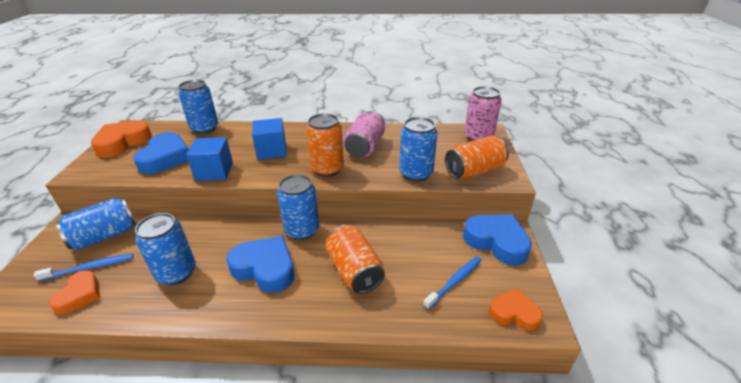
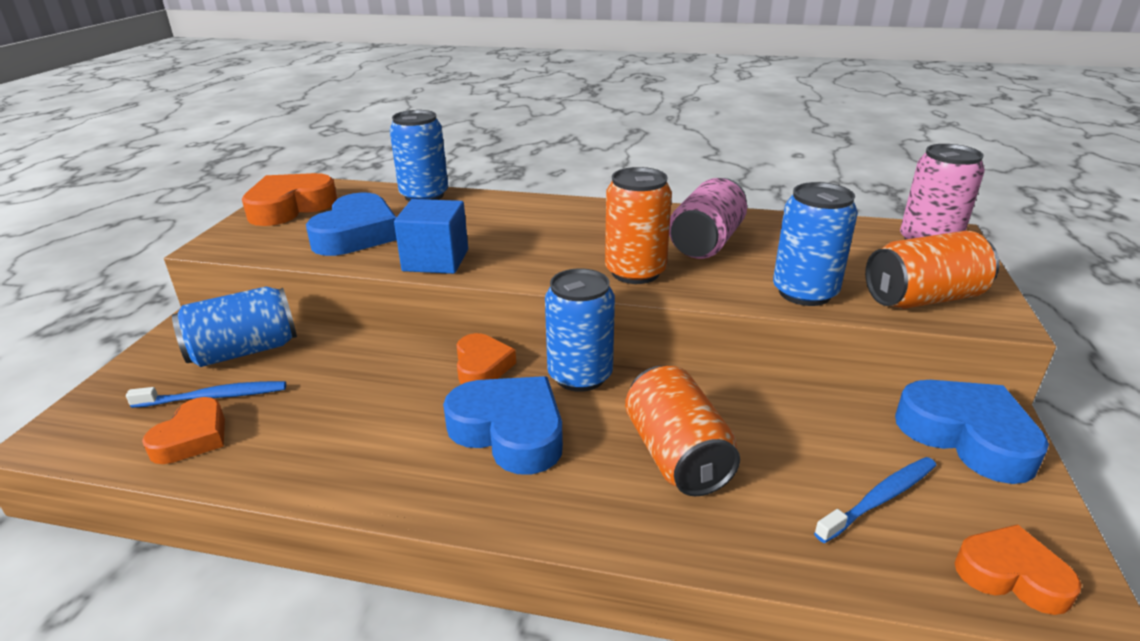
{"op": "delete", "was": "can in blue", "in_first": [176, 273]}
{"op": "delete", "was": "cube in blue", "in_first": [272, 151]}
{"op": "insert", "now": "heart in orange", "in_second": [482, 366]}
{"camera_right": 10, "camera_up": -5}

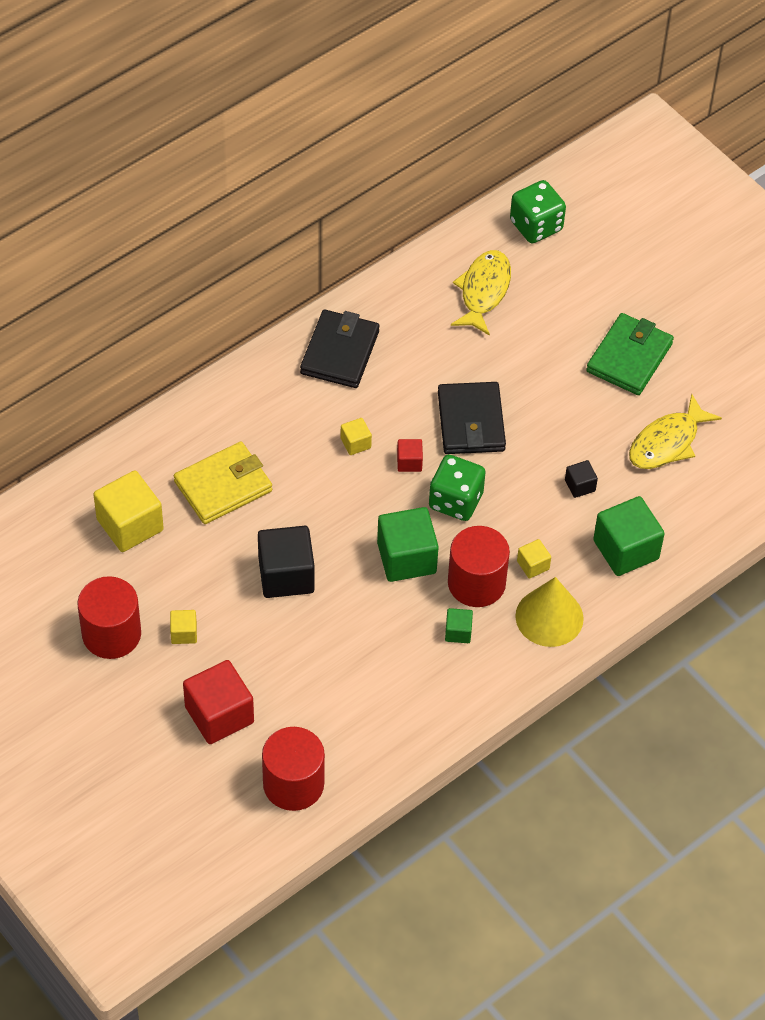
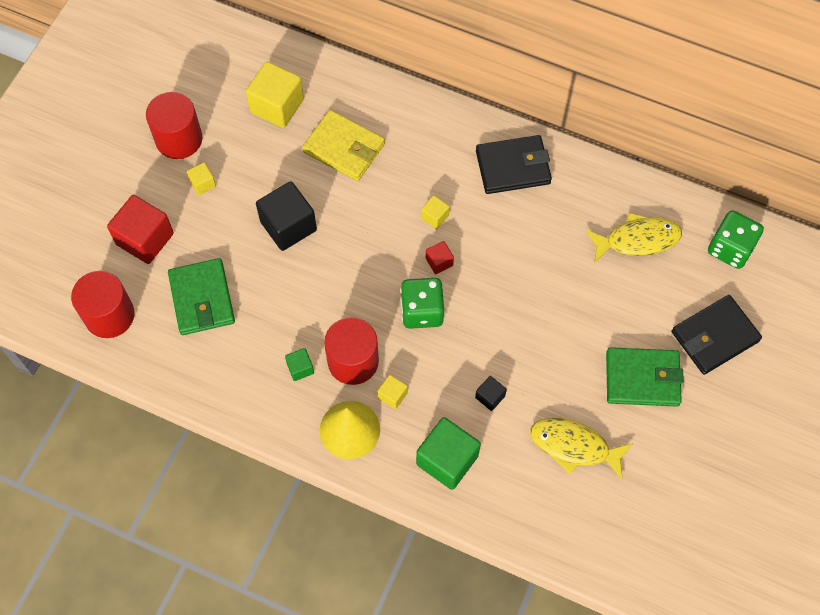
{"op": "delete", "was": "cube in green", "in_first": [406, 558]}
{"op": "move", "was": "wallet in black", "in_first": [471, 422], "in_second": [714, 336]}
{"op": "insert", "now": "wallet in green", "in_second": [202, 299]}
{"camera_right": 65, "camera_up": 10}

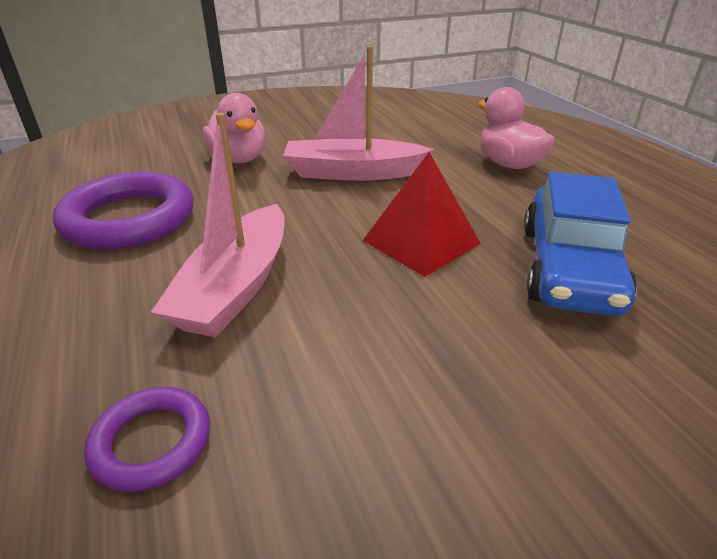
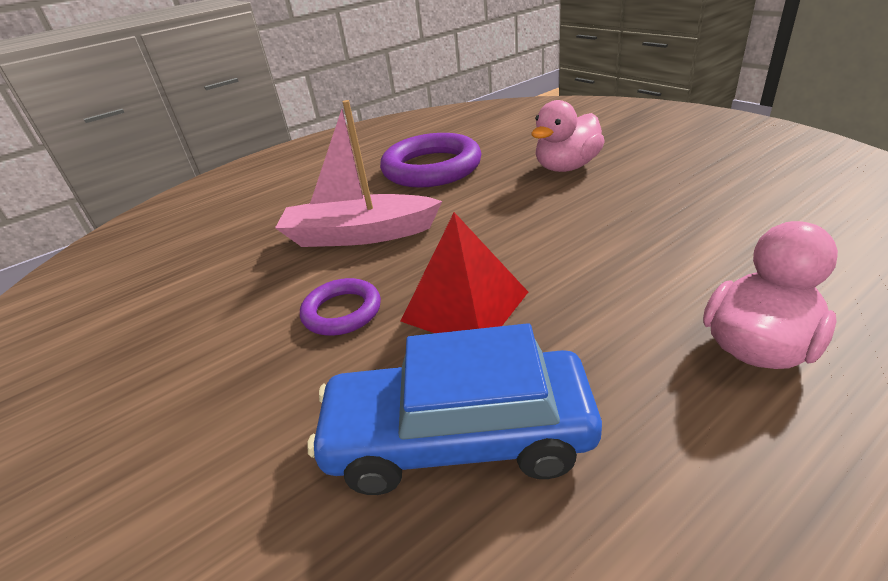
{"op": "move", "was": "ring in purple", "in_first": [152, 442], "in_second": [342, 312]}
{"op": "delete", "was": "boat in pink", "in_first": [353, 173]}
{"camera_right": 80, "camera_up": 0}

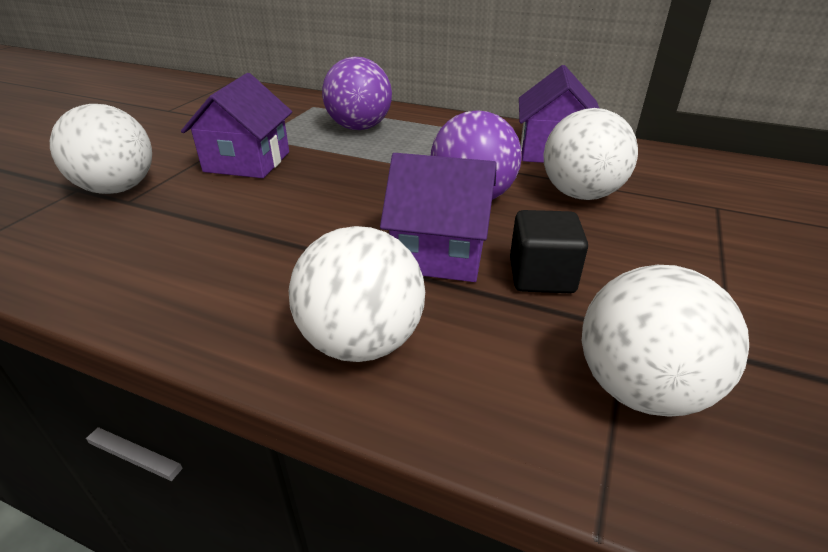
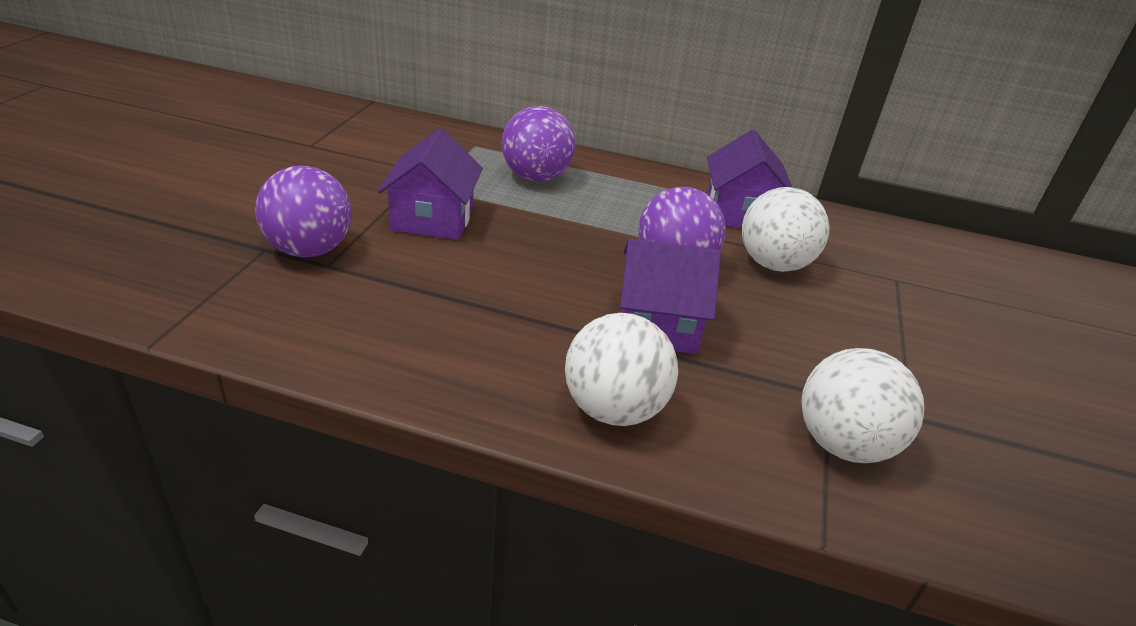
{"op": "recolor", "was": "ball in white", "now": "ball in purple", "in_first": [118, 188], "in_second": [309, 249]}
{"op": "delete", "was": "cube in black", "in_first": [541, 276]}
{"camera_right": -10, "camera_up": 0}

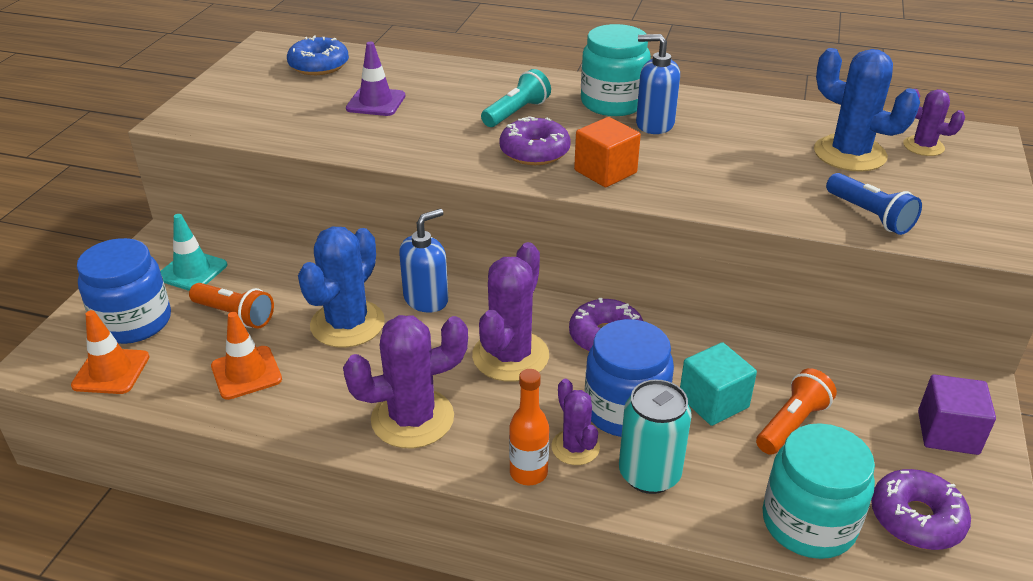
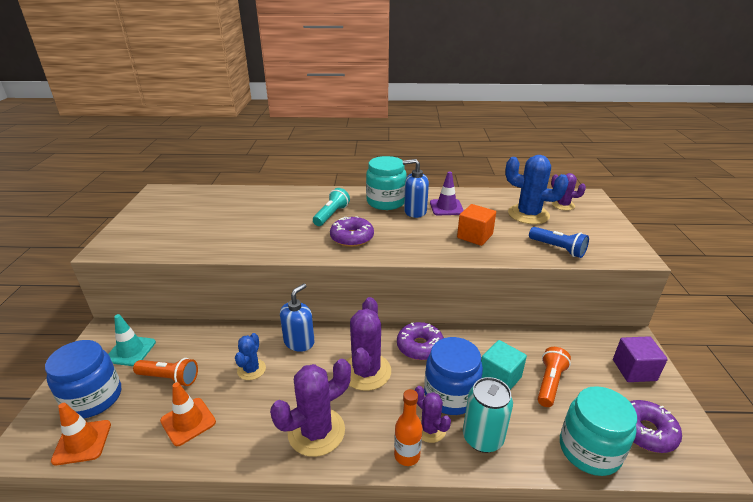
{"op": "delete", "was": "donut in blue", "in_first": [319, 65]}
{"op": "resize", "was": "cactus in blue", "in_first": [347, 324], "in_second": [251, 369], "ratio": 0.57}
{"op": "move", "was": "traffic cone in purple", "in_first": [376, 102], "in_second": [446, 207]}
{"op": "move", "was": "cube in orange", "in_first": [605, 172], "in_second": [474, 236]}
{"camera_right": -15, "camera_up": -5}

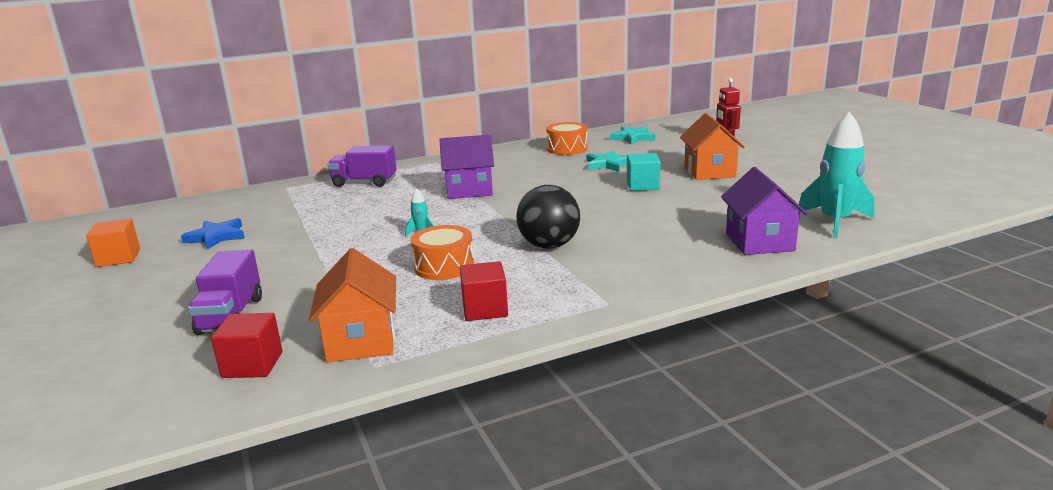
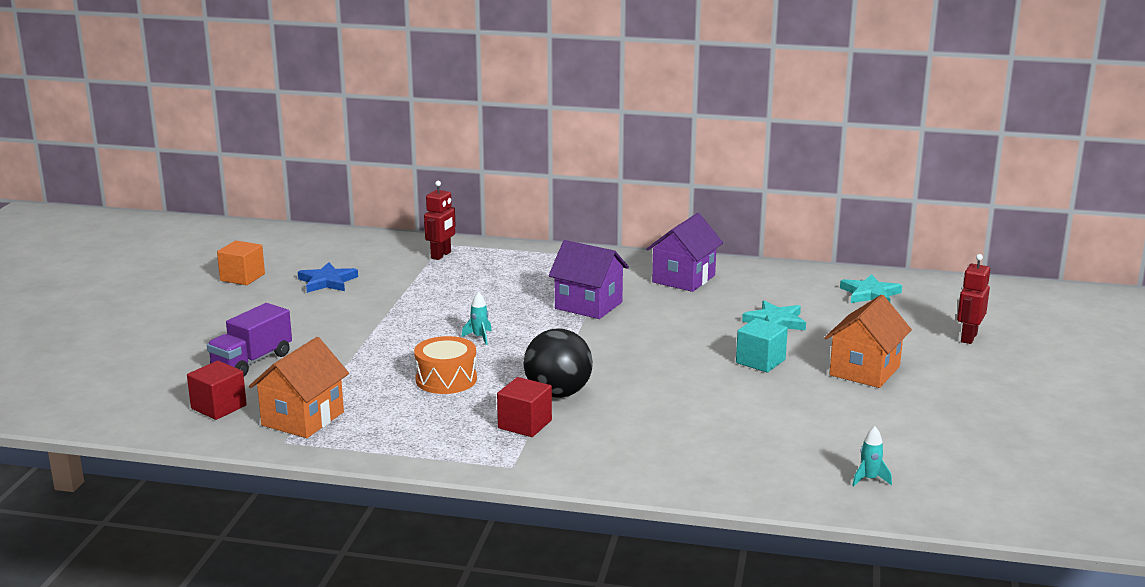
{"op": "delete", "was": "truck in purple", "in_first": [364, 182]}
{"op": "move", "was": "cube in red", "in_first": [485, 309], "in_second": [525, 424]}
{"op": "delete", "was": "drum in orange", "in_first": [567, 149]}
{"op": "move", "was": "house in purple", "in_first": [759, 242], "in_second": [683, 279]}
{"op": "resize", "was": "rocket in turquoise", "in_first": [834, 222], "in_second": [869, 479], "ratio": 0.43}
{"op": "insert", "now": "robot in red", "in_second": [441, 255]}
{"camera_right": 35, "camera_up": 0}

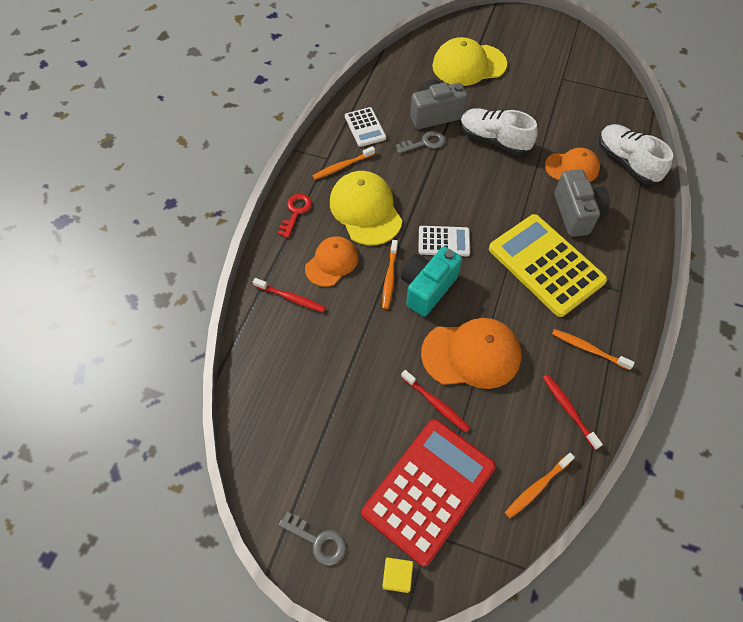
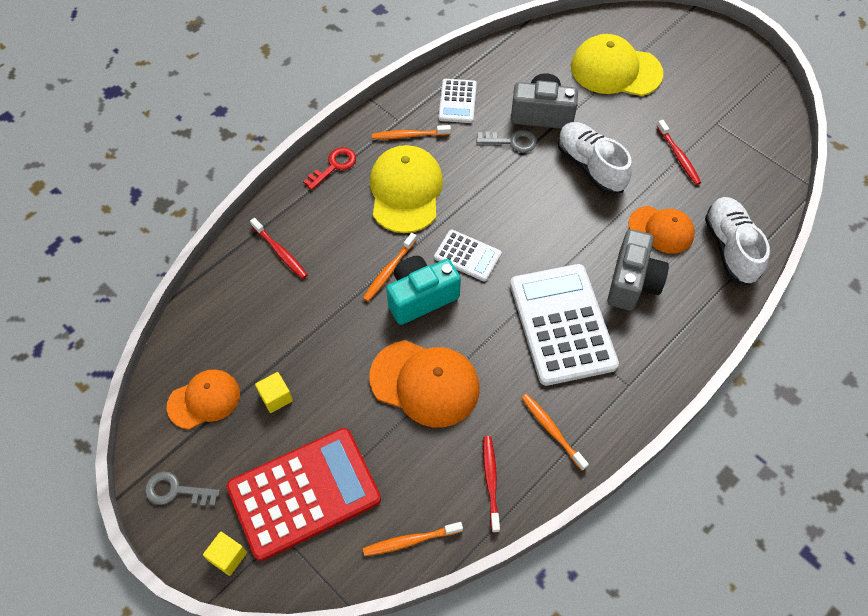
{"op": "rotate", "was": "key in grey", "in_first": [318, 541], "in_second": [176, 491], "clockwise": 135}
{"op": "move", "was": "cap in orange", "in_first": [332, 262], "in_second": [204, 400]}
{"op": "move", "was": "toothbrush in red", "in_first": [436, 404], "in_second": [678, 156]}
{"op": "recolor", "was": "calculator in yellow", "now": "calculator in white", "in_first": [546, 265], "in_second": [562, 324]}
{"op": "insert", "now": "cube in yellow", "in_second": [276, 397]}
{"camera_right": 25, "camera_up": 0}

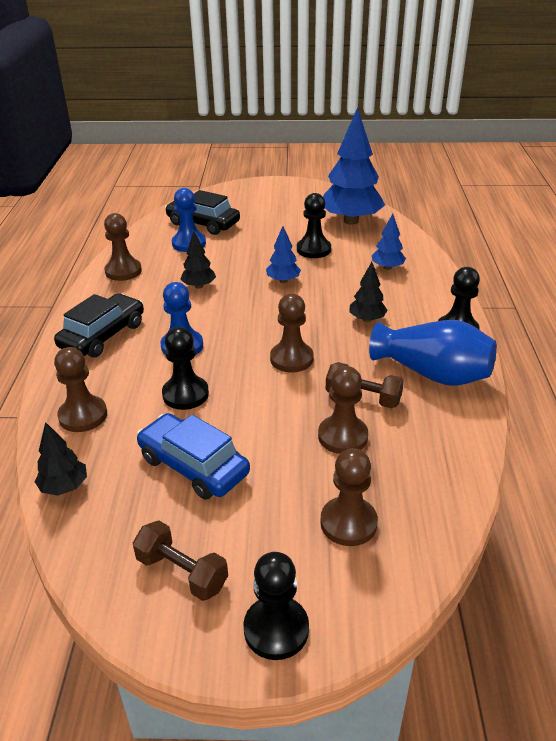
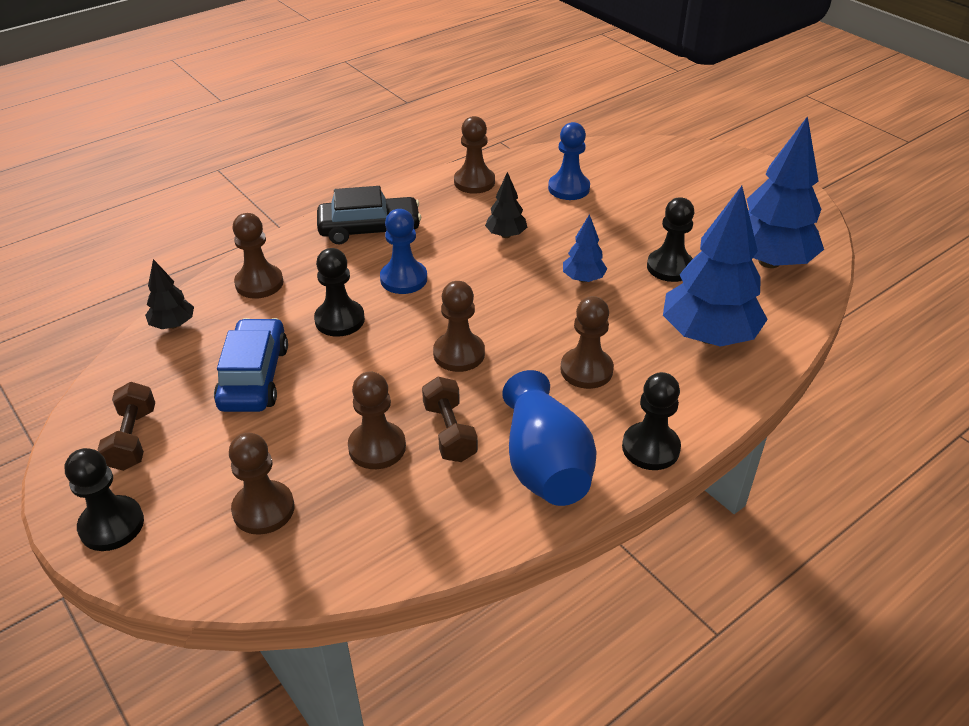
{"op": "delete", "was": "car in black", "in_first": [203, 223]}
{"op": "replace", "was": "tree in black", "now": "pawn in brown", "in_first": [367, 319], "in_second": [586, 370]}
{"op": "resize", "was": "tree in blue", "in_first": [387, 267], "in_second": [708, 336], "ratio": 2.1}
{"camera_right": 50, "camera_up": 5}

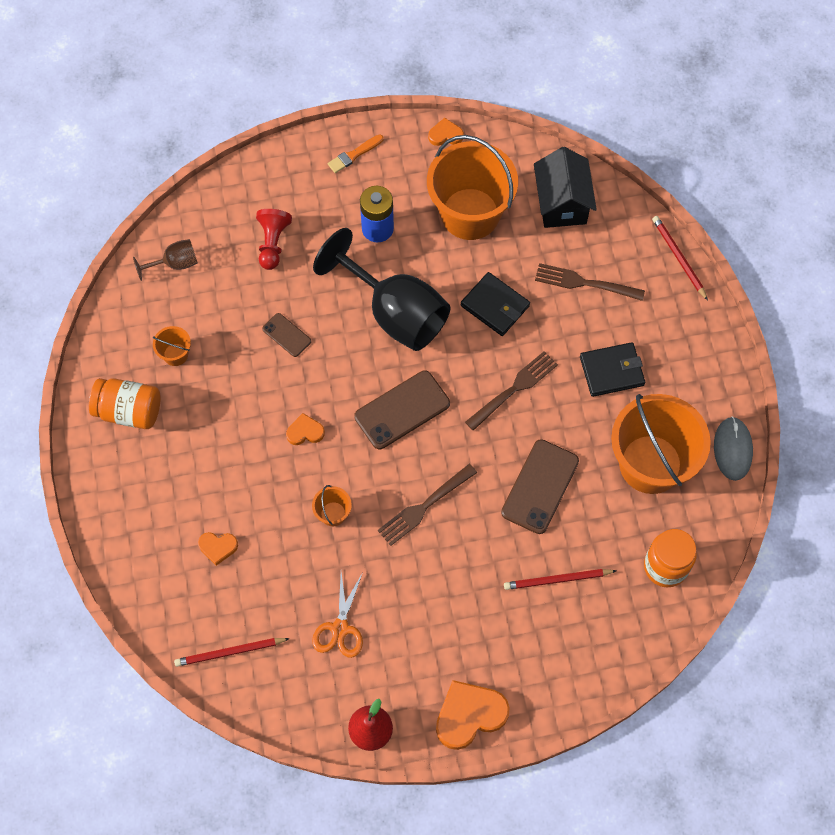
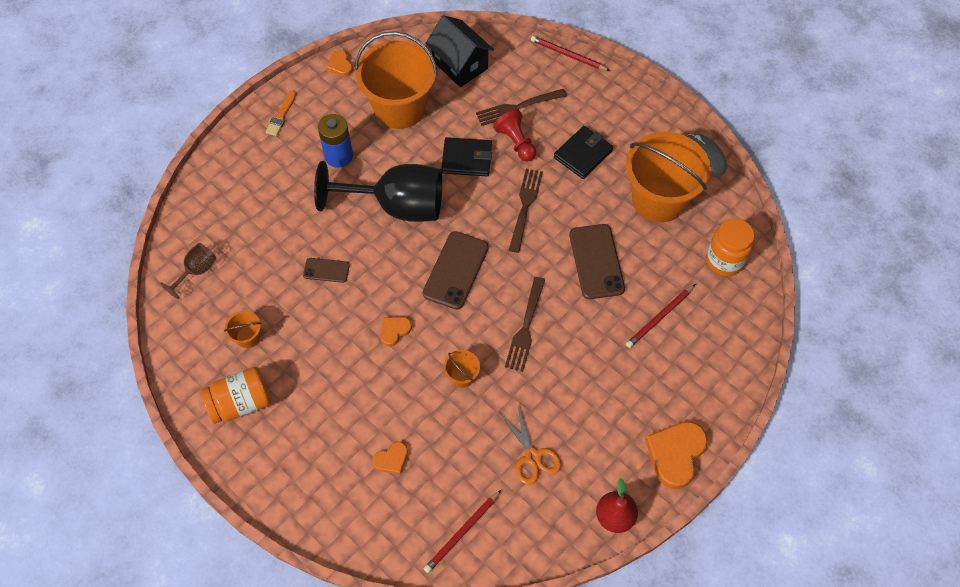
{"op": "move", "was": "pawn in red", "in_first": [273, 243], "in_second": [516, 142]}
{"op": "rotate", "was": "heart in orange", "in_first": [445, 135], "in_second": [340, 65], "clockwise": -75}
{"camera_right": -35, "camera_up": -5}

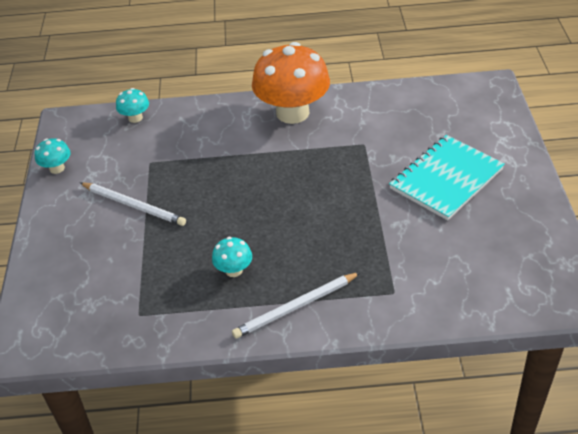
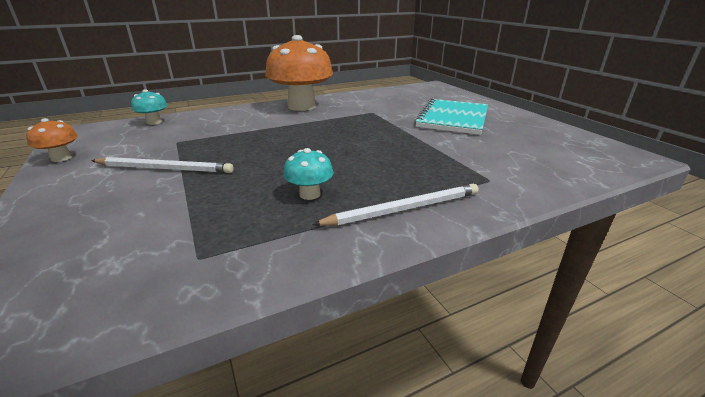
{"op": "recolor", "was": "mushroom in turquoise", "now": "mushroom in orange", "in_first": [57, 168], "in_second": [61, 158]}
{"op": "rotate", "was": "pencil in white", "in_first": [295, 307], "in_second": [404, 209], "clockwise": -150}
{"camera_right": -25, "camera_up": -15}

